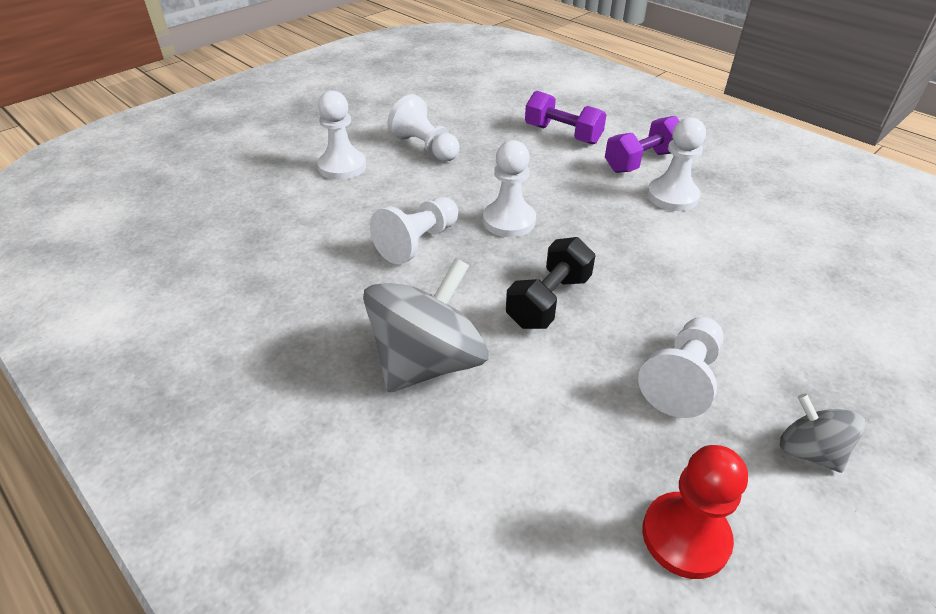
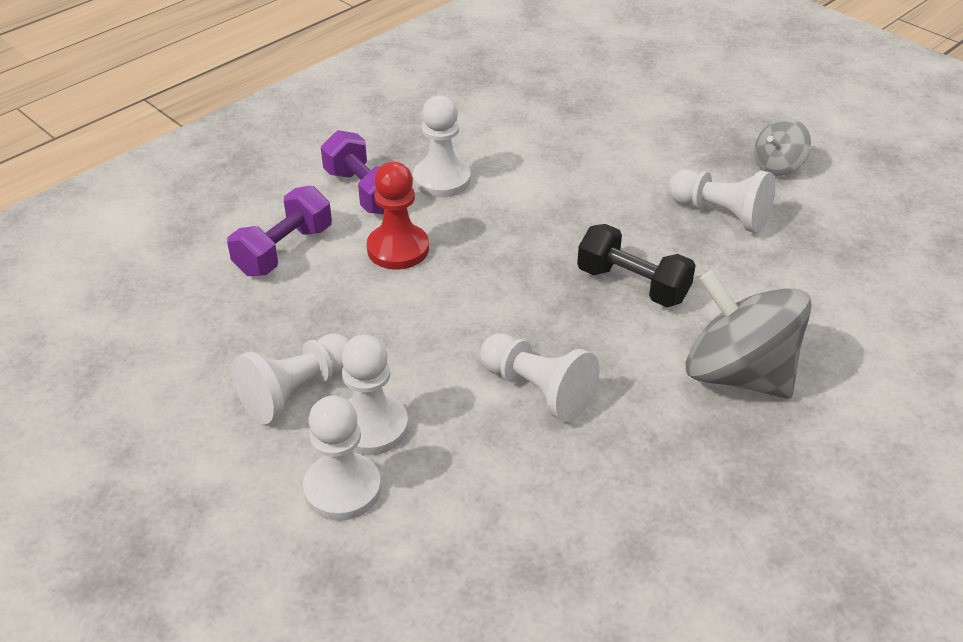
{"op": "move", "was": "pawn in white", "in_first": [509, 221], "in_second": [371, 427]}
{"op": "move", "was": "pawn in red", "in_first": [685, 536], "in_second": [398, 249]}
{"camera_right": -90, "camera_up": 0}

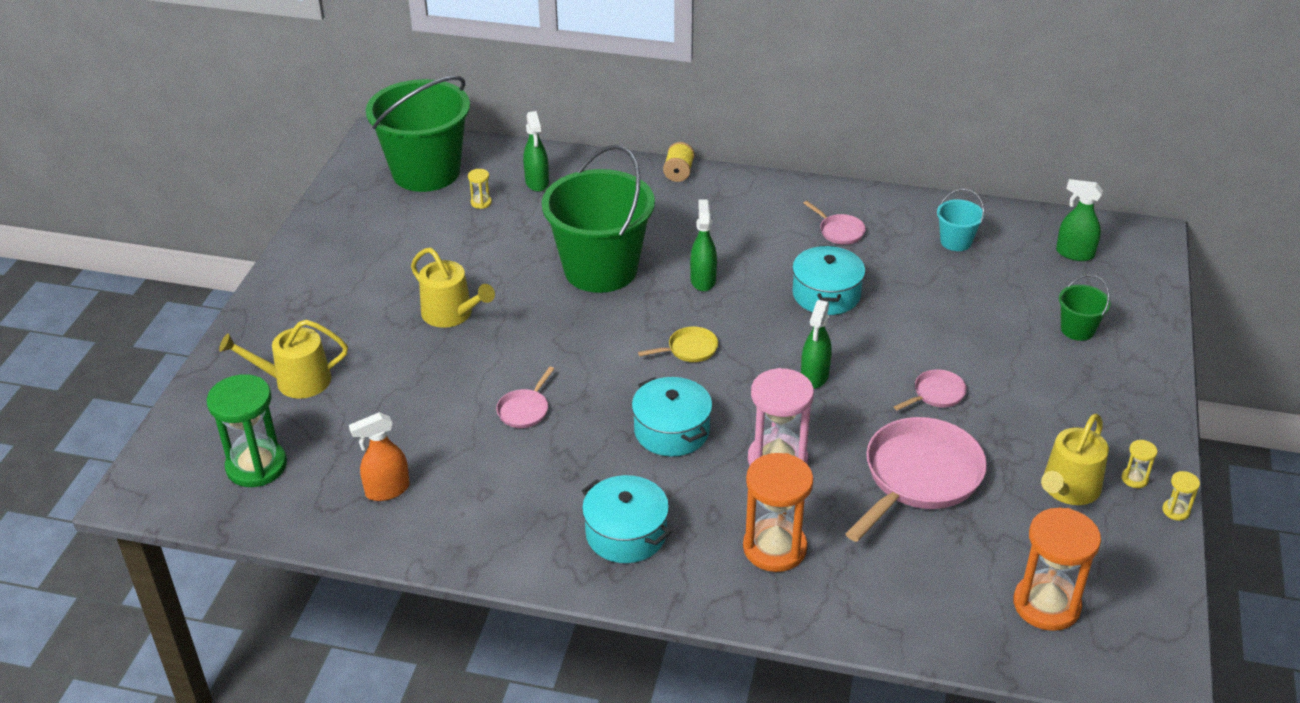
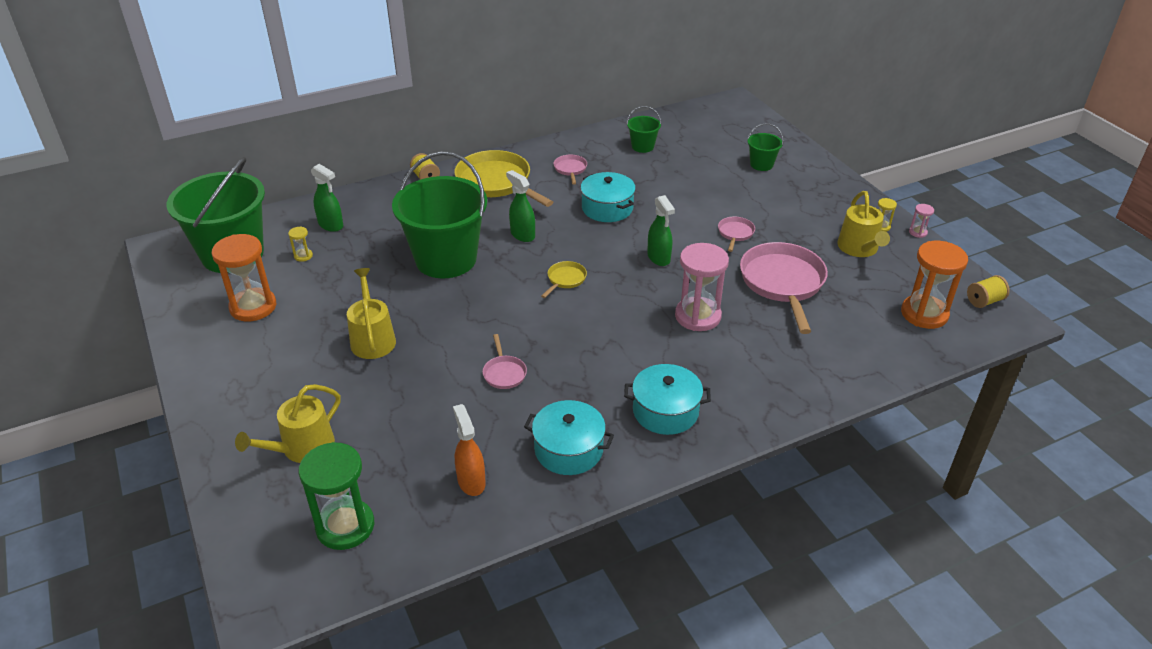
{"op": "rotate", "was": "spray bottle in orange", "in_first": [387, 490], "in_second": [471, 481], "clockwise": 135}
{"op": "rotate", "was": "watering can in yellow", "in_first": [451, 314], "in_second": [372, 339], "clockwise": -105}
{"op": "move", "was": "pot in turquoise", "in_first": [672, 431], "in_second": [569, 449]}
{"op": "move", "was": "hourglass in orange", "in_first": [774, 548], "in_second": [253, 307]}
{"op": "rotate", "was": "pan in pink", "in_first": [839, 231], "in_second": [570, 169], "clockwise": -105}
{"op": "recolor", "was": "bucket in turquoise", "now": "bucket in green", "in_first": [956, 241], "in_second": [642, 146]}
{"op": "delete", "was": "spray bottle in green", "in_first": [1074, 253]}
{"op": "recolor", "was": "hourglass in yellow", "now": "hourglass in pink", "in_first": [1176, 511], "in_second": [918, 232]}
{"op": "insert", "now": "pan in yellow", "in_second": [496, 183]}
{"op": "insert", "now": "spool in yellow", "in_second": [984, 301]}
{"camera_right": -40, "camera_up": 0}

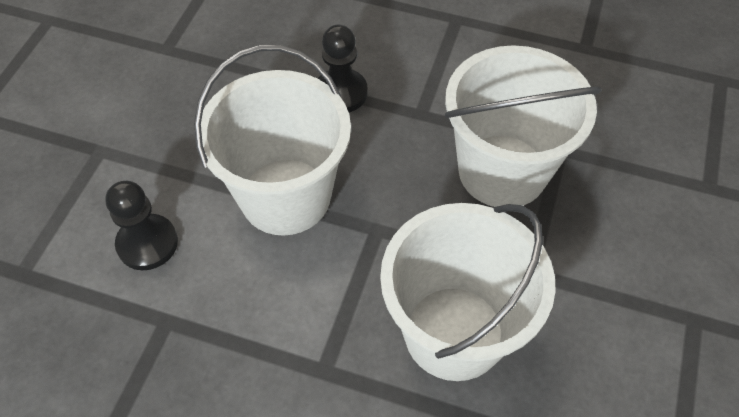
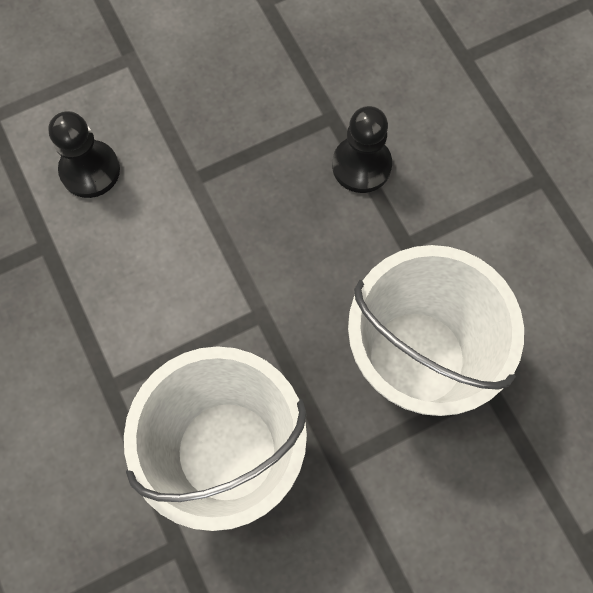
{"op": "delete", "was": "bucket in white", "in_first": [285, 196]}
{"camera_right": 45, "camera_up": 15}

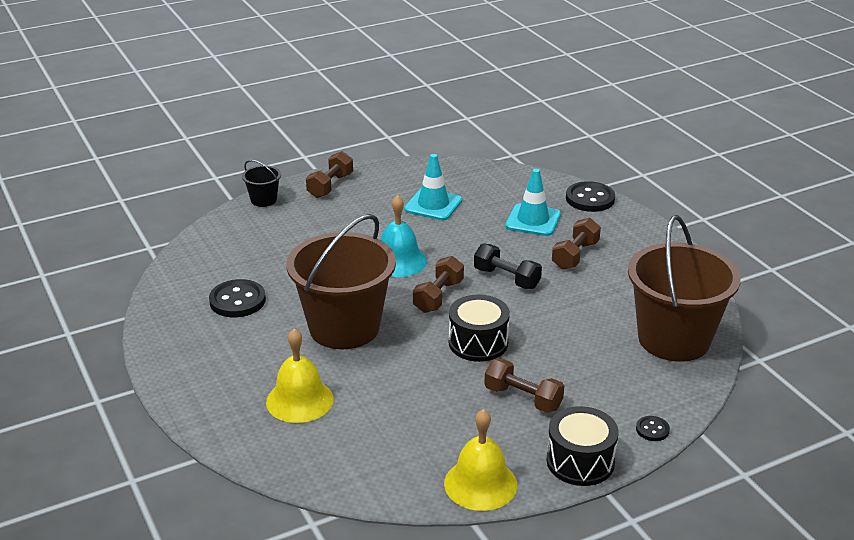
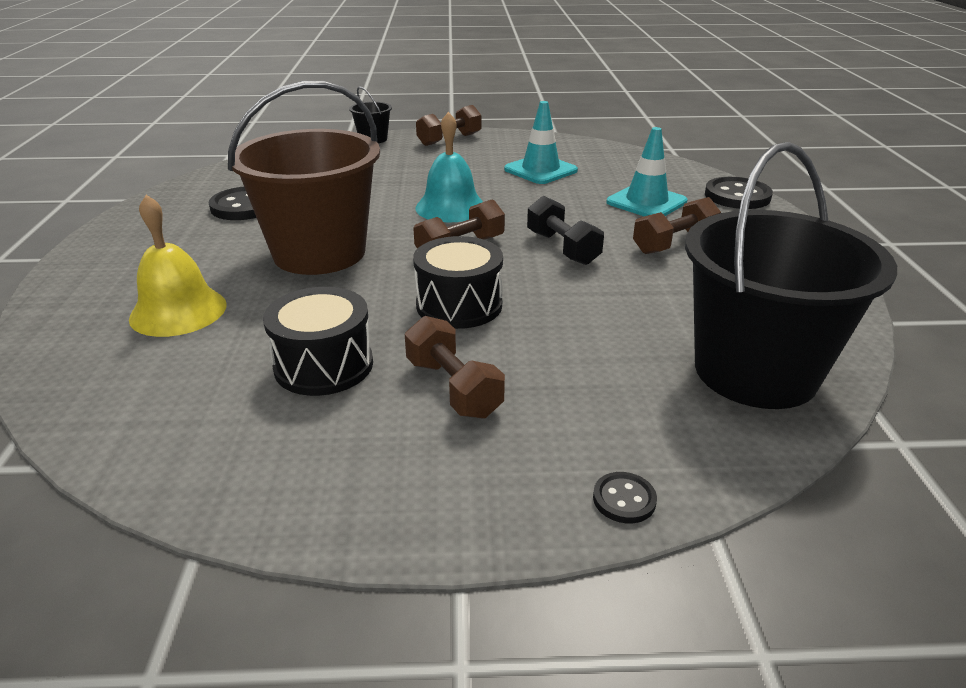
{"op": "delete", "was": "bell in yellow", "in_first": [480, 484]}
{"op": "move", "was": "drum in black", "in_first": [580, 461], "in_second": [324, 365]}
{"op": "recolor", "was": "bucket in brown", "now": "bucket in black", "in_first": [674, 339], "in_second": [755, 371]}
{"camera_right": 25, "camera_up": 0}

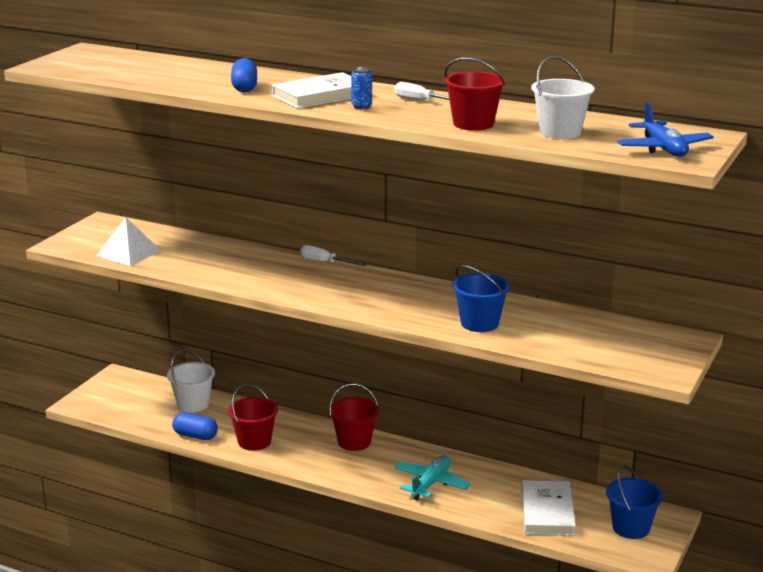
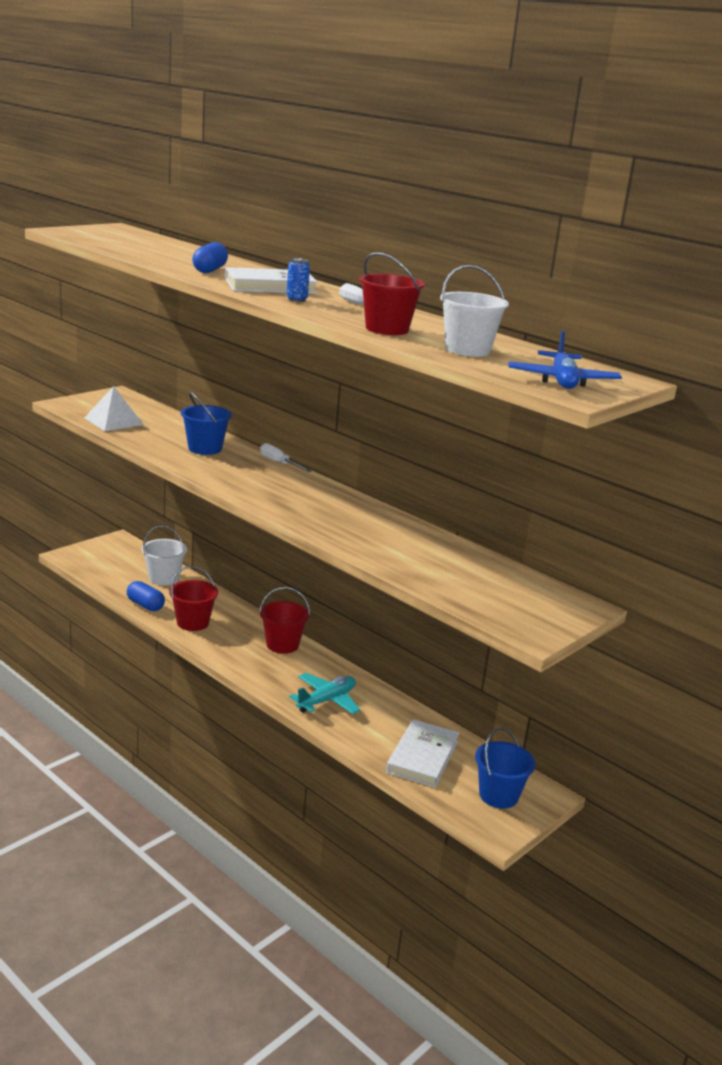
{"op": "move", "was": "bucket in blue", "in_first": [479, 323], "in_second": [205, 448]}
{"camera_right": 15, "camera_up": 0}

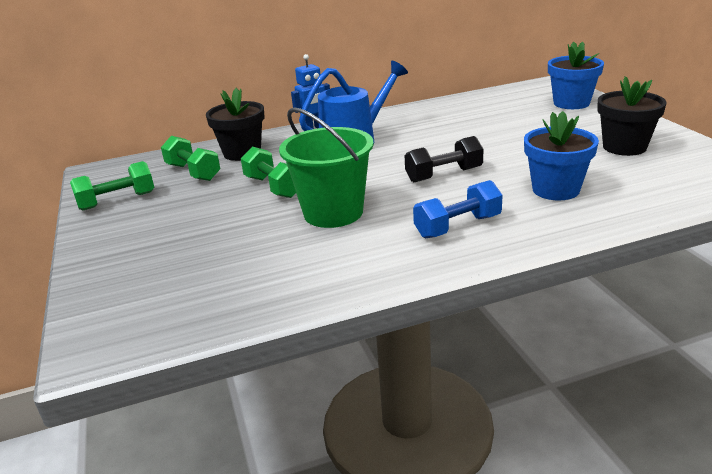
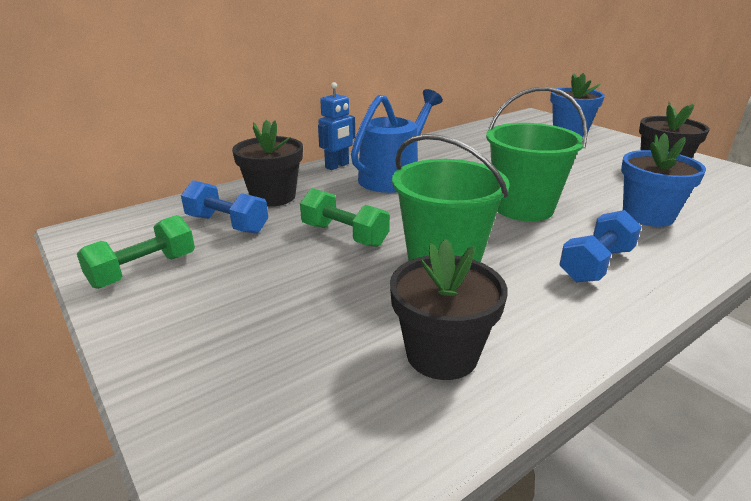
{"op": "recolor", "was": "dumbbell in green", "now": "dumbbell in blue", "in_first": [193, 172], "in_second": [227, 224]}
{"op": "replace", "was": "dumbbell in black", "now": "bucket in green", "in_first": [444, 175], "in_second": [523, 207]}
{"op": "insert", "now": "flower pot in black", "in_second": [442, 354]}
{"camera_right": -20, "camera_up": 0}

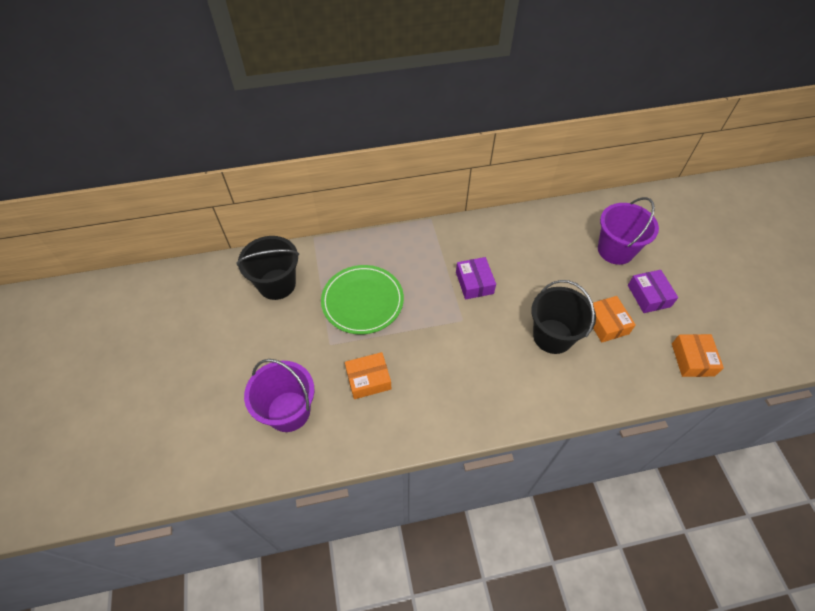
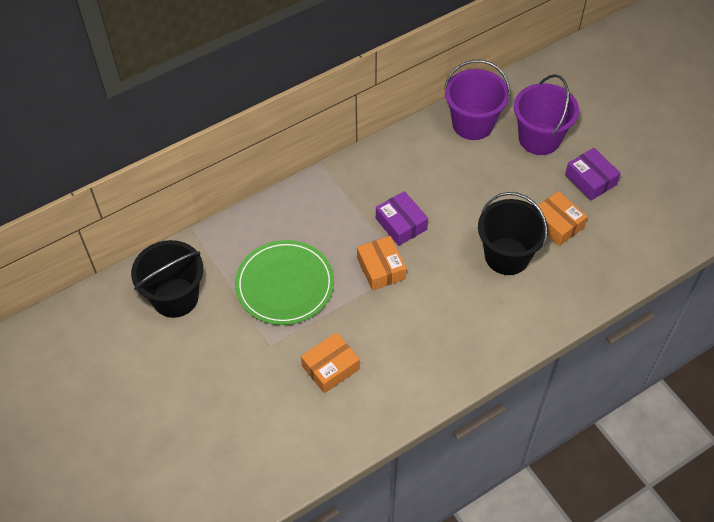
{"op": "move", "was": "bucket in purple", "in_first": [288, 411], "in_second": [472, 124]}
{"op": "move", "was": "box in orange", "in_first": [692, 359], "in_second": [381, 268]}
{"camera_right": -20, "camera_up": 0}

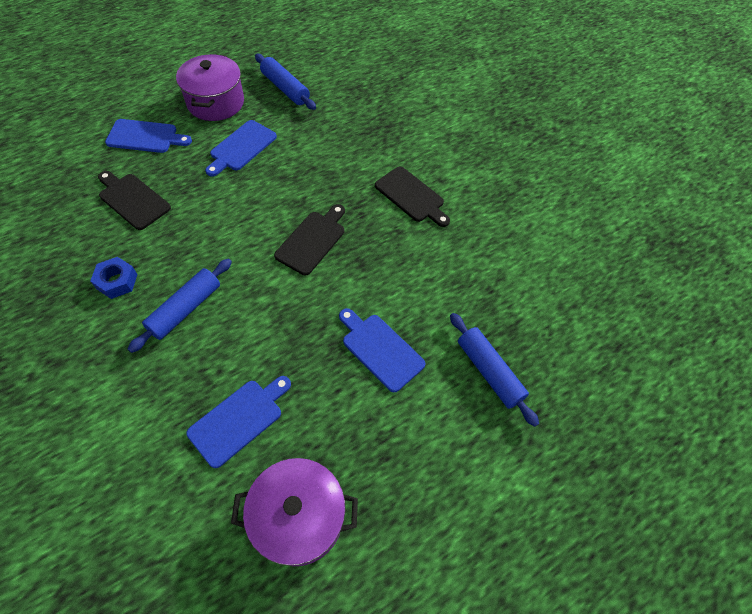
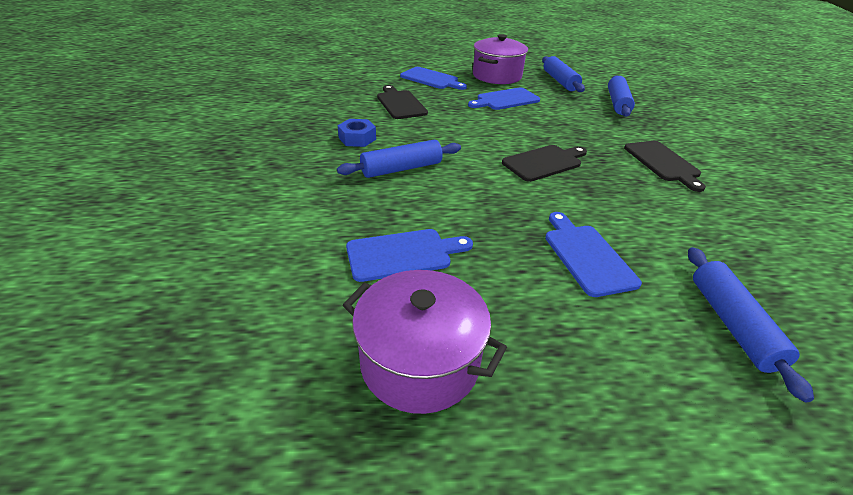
{"op": "insert", "now": "rolling pin in blue", "in_second": [617, 103]}
{"camera_right": 30, "camera_up": -20}

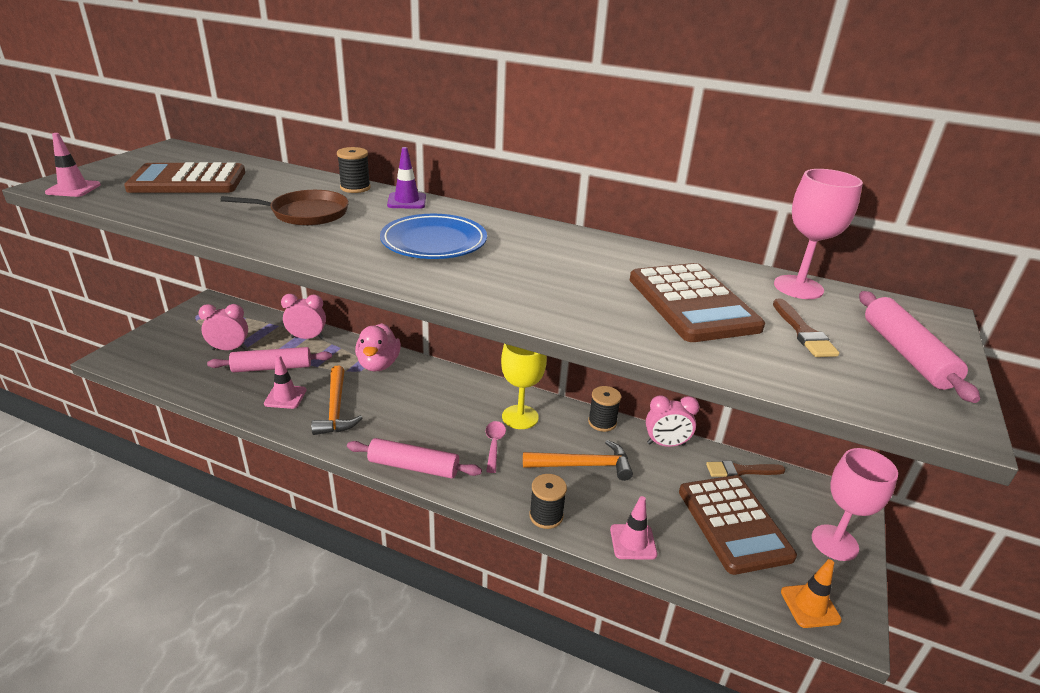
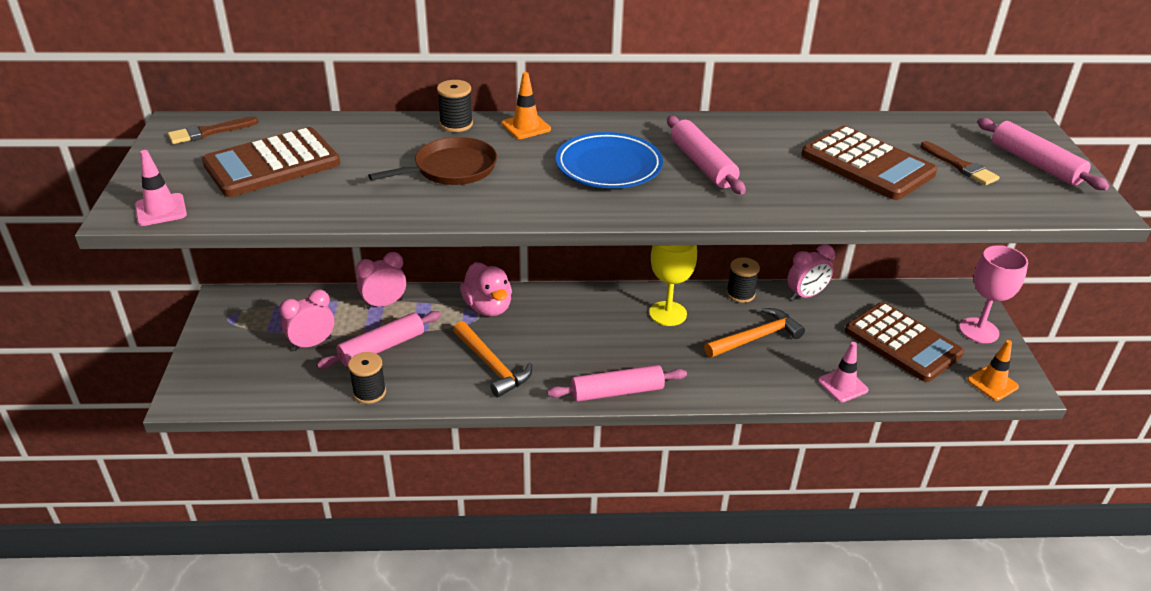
{"op": "delete", "was": "traffic cone in pink", "in_first": [285, 397]}
{"op": "recolor", "was": "traffic cone in purple", "now": "traffic cone in orange", "in_first": [407, 201], "in_second": [526, 126]}
{"op": "delete", "was": "spoon in pink", "in_first": [494, 445]}
{"op": "move", "was": "spool in black", "in_first": [546, 516], "in_second": [369, 392]}
{"op": "move", "was": "brush in brown", "in_first": [741, 470], "in_second": [209, 132]}
{"op": "delete", "was": "goblet in pink", "in_first": [798, 287]}
{"op": "insert", "now": "rolling pin in pink", "in_second": [702, 164]}
{"camera_right": -25, "camera_up": 5}

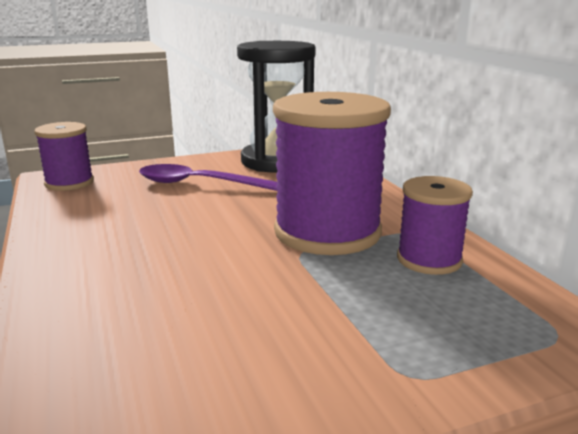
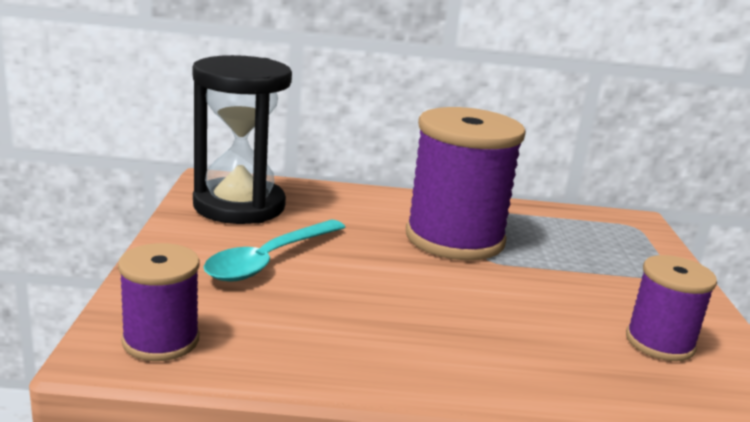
{"op": "recolor", "was": "spoon in purple", "now": "spoon in turquoise", "in_first": [199, 184], "in_second": [269, 260]}
{"op": "move", "was": "spool in purple", "in_first": [429, 259], "in_second": [659, 342]}
{"camera_right": -70, "camera_up": 0}

